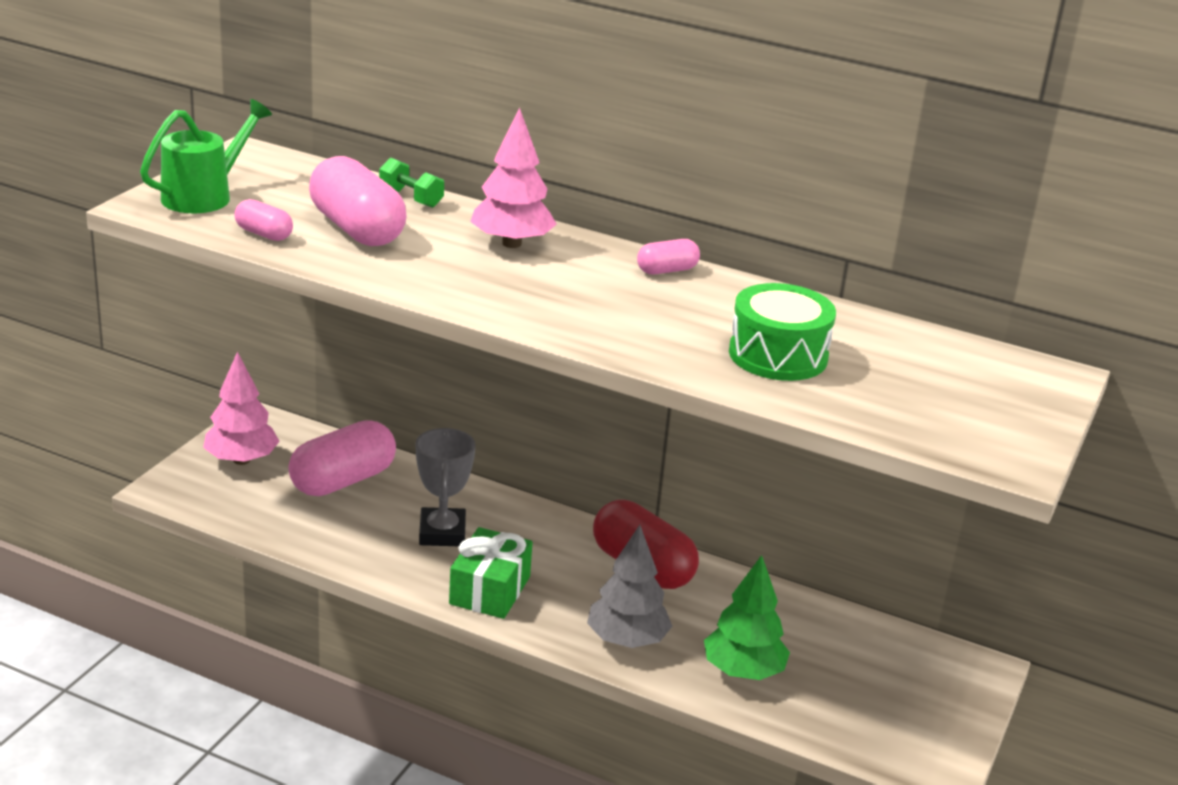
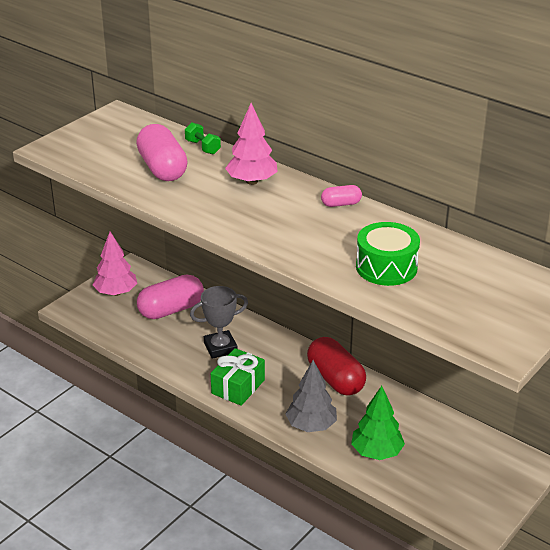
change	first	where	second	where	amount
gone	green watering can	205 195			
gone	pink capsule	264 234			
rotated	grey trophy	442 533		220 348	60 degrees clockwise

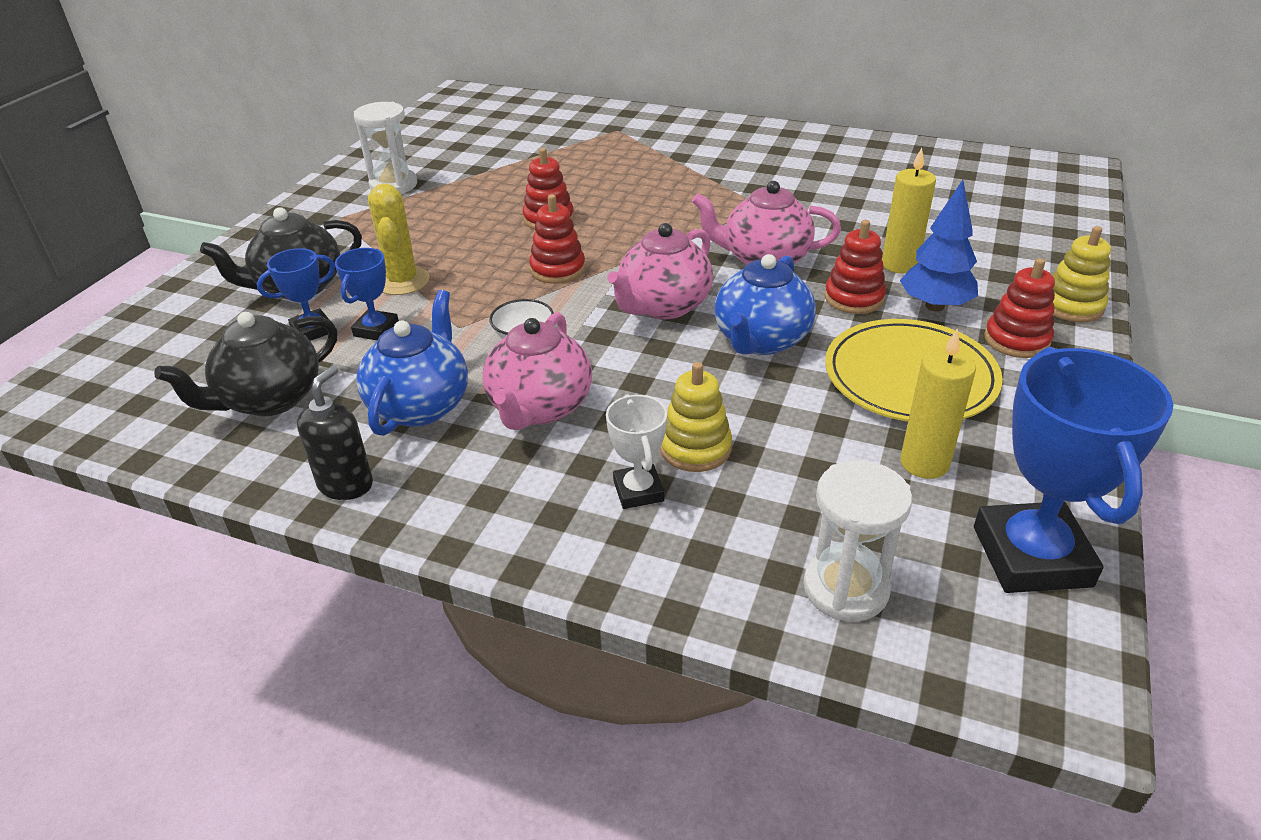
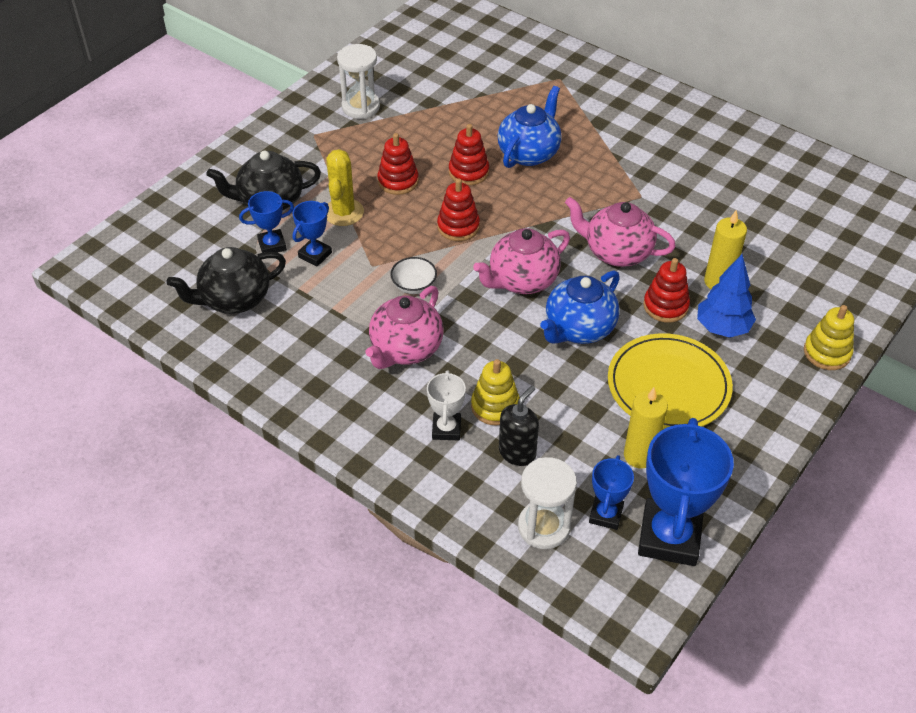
change	first	where	second	where	amount
shifted	black soap dispenser	346 484		517 452	
shifted	blue teapot	421 405		529 153	
shifted	red stacking toy	1016 340		398 181	
new			blue trophy	606 514	

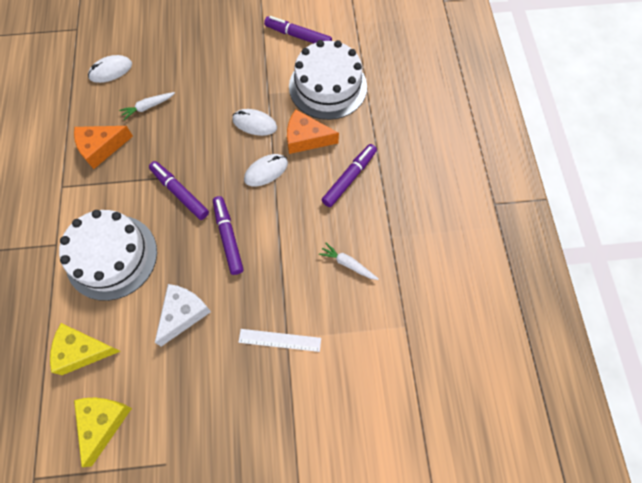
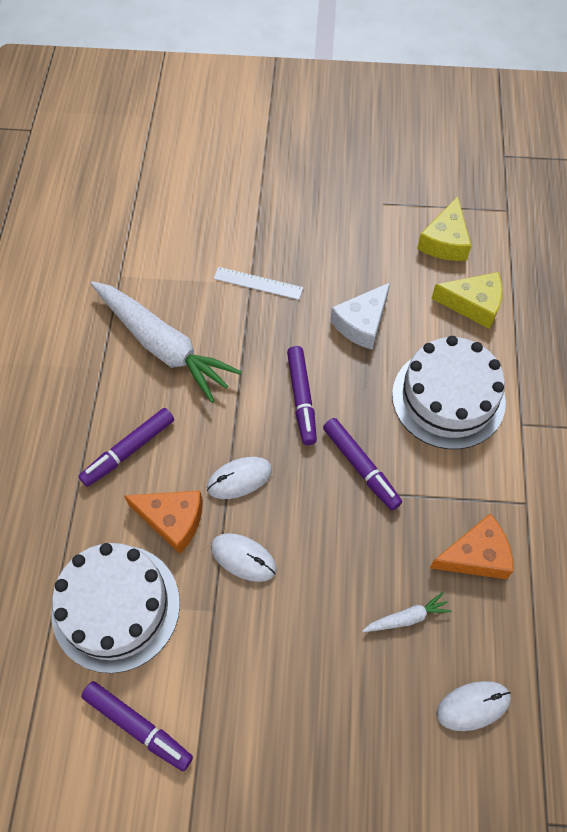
change	first	where	second	where	amount
scaled	white carrot	348 264		162 346	x2.42

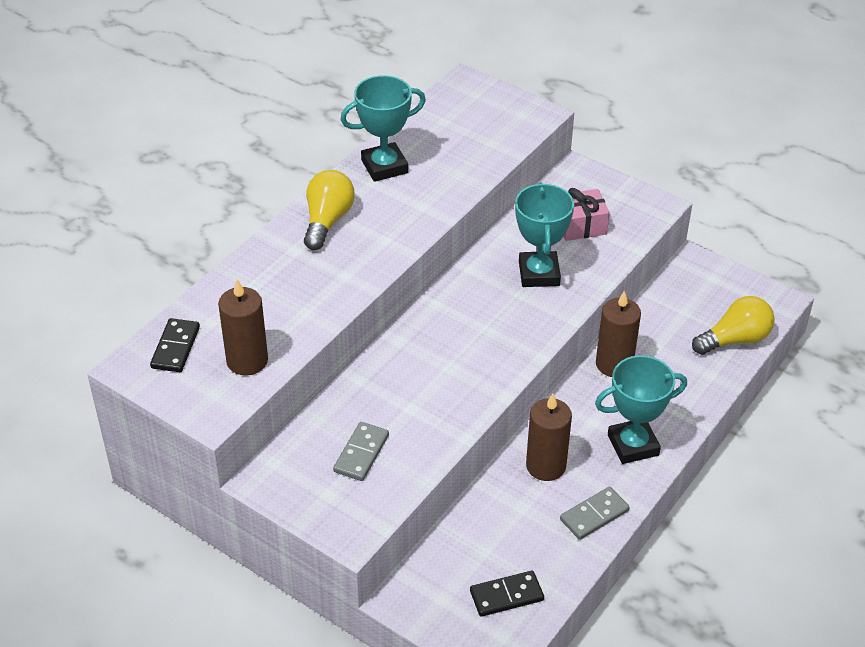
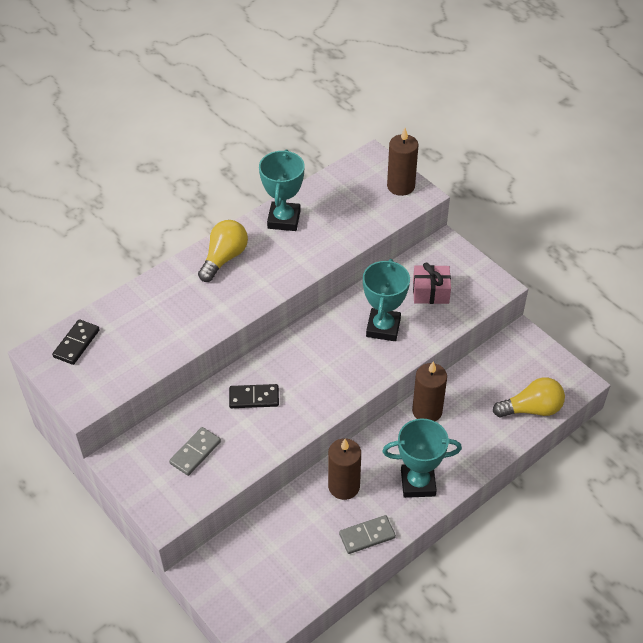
change	first	where	second	where	amount
shifted	brown candle	247 361		401 186	
rotated	turquoise trophy	384 166		284 219	75 degrees counterclockwise
shifted	black domino	506 595		254 398	

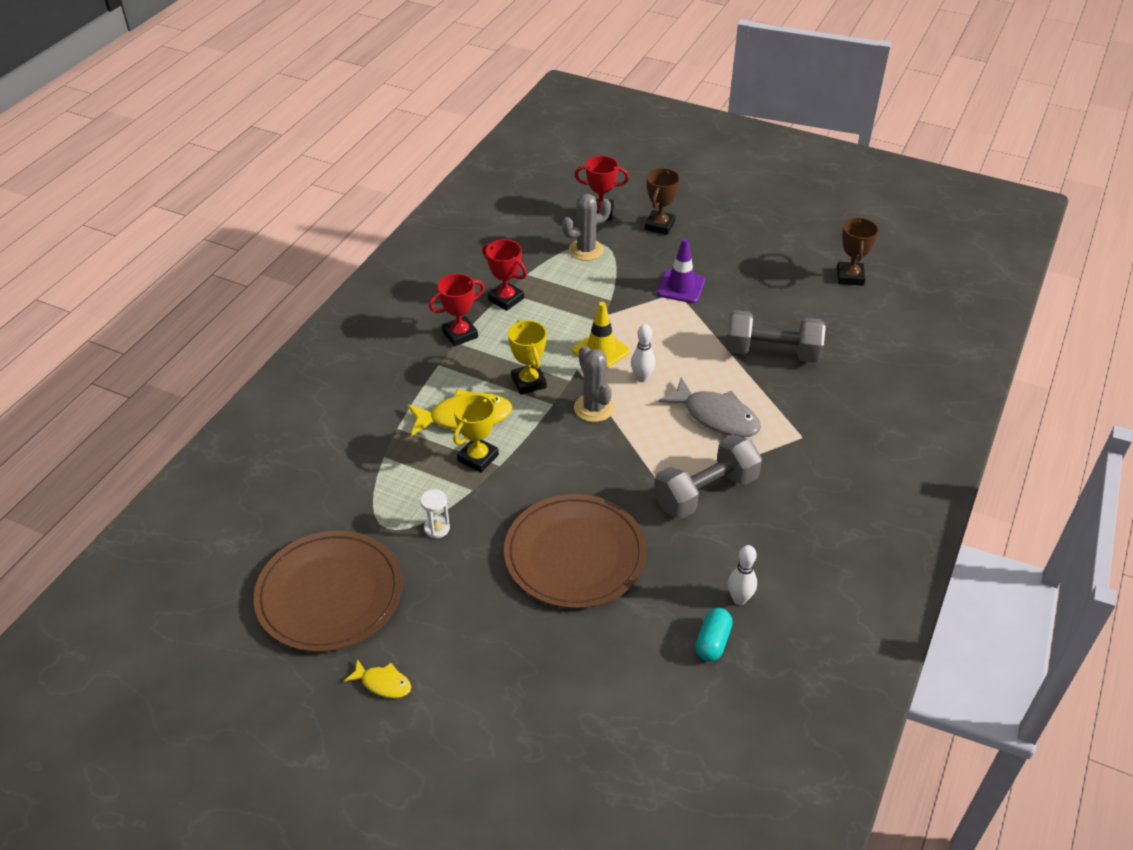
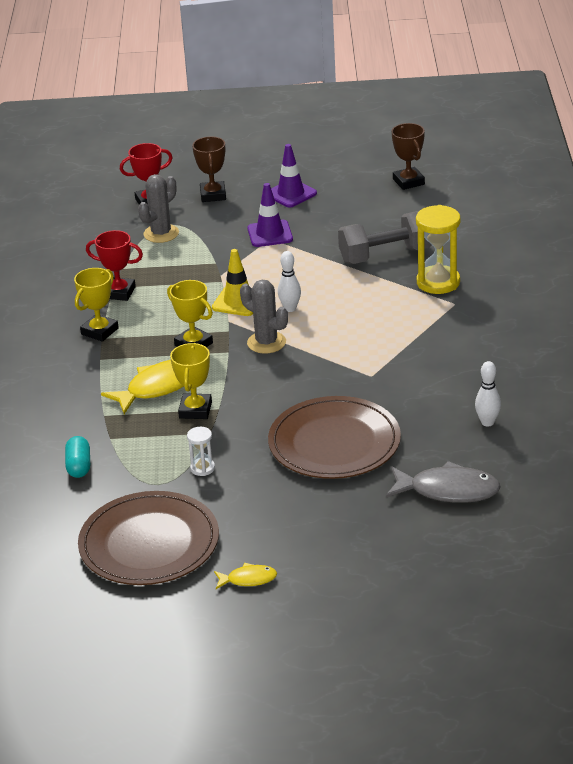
change	first	where	second	where	amount
repainted	red trophy	460 334	yellow trophy	100 331	
gone	grey dumbbell	705 492			
shifted	grey fish	716 417		448 490	
shifted	turquoise capsule	712 642		79 466	
new			purple traffic cone	291 194	
new			yellow hourglass	438 282	

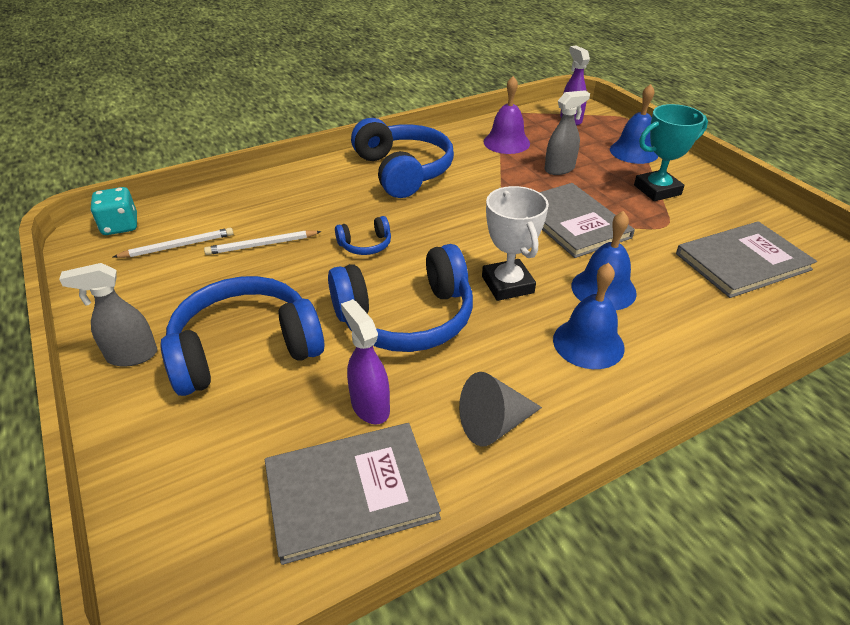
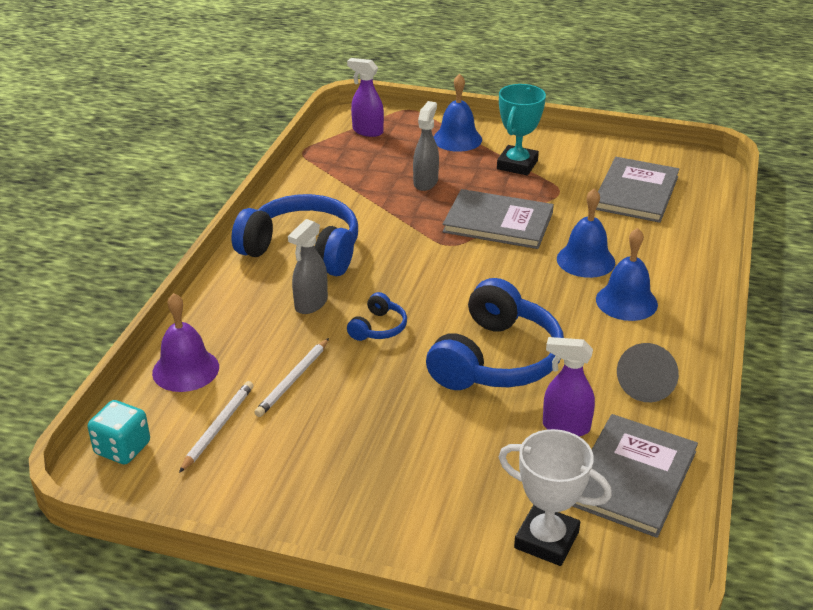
change	first	where	second	where	amount
shifted	grey spray bottle	132 356		311 304	
gone	blue headphones	245 349			
shifted	white trophy	507 284		546 540	
shifted	purple bell	506 142		185 369	

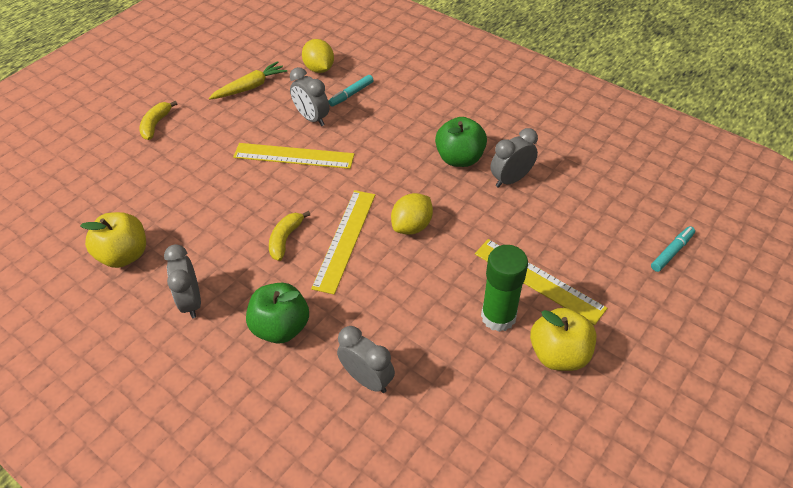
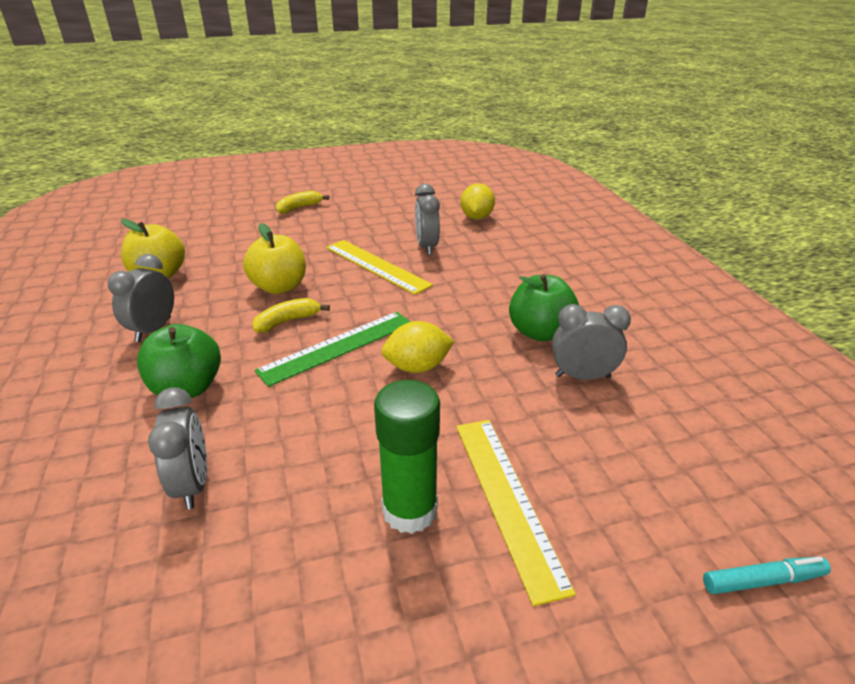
change	first	where	second	where	amount
gone	yellow carrot	250 87			
repainted	yellow ruler	345 239	green ruler	338 347	
gone	turquoise marker	351 94			
shifted	yellow apple	558 354		279 287	

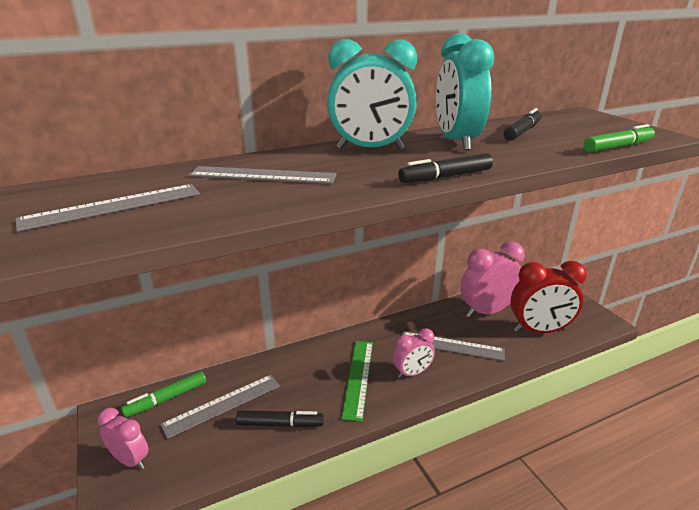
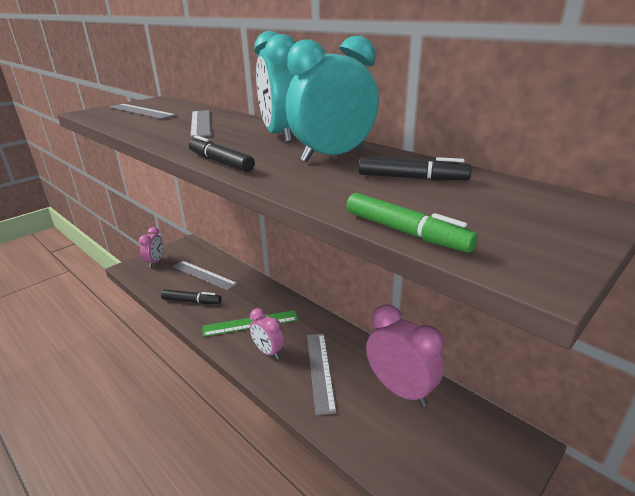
change	first	where	second	where	amount
gone	green marker	166 399			
rotated	black marker	280 424		192 301	60 degrees counterclockwise
gone	red clock	539 330			

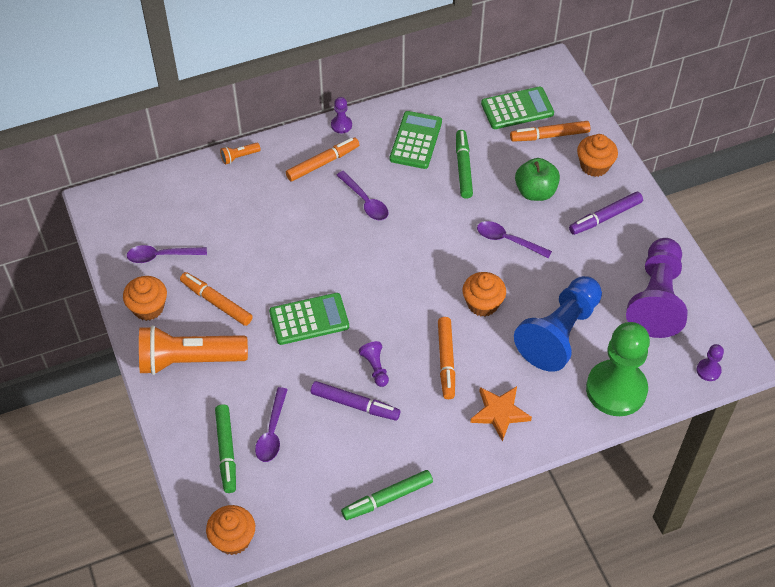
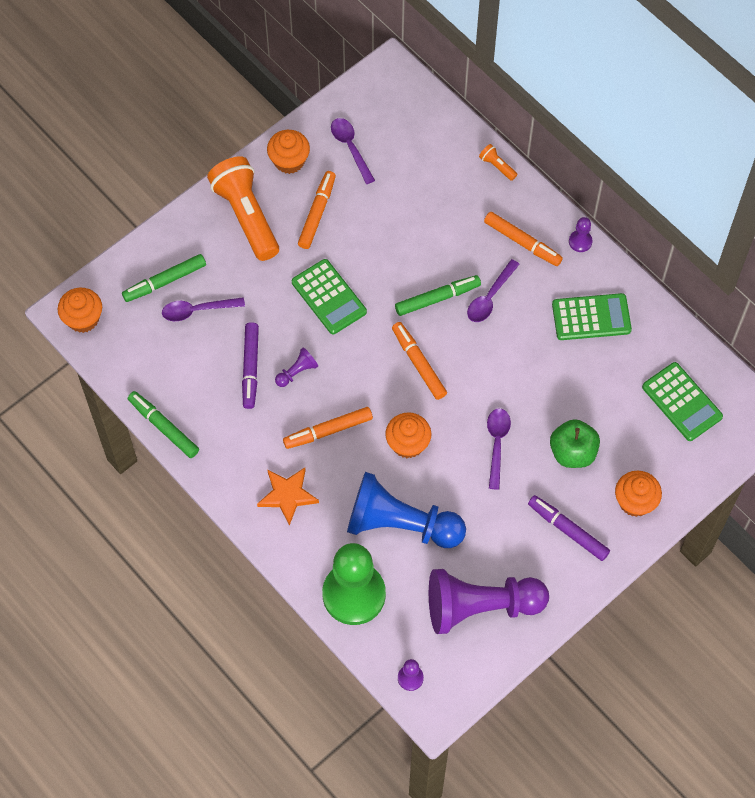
change	first	where	second	where	amount
shifted	green marker	463 168		437 298	
shifted	orange marker	549 136		418 363	

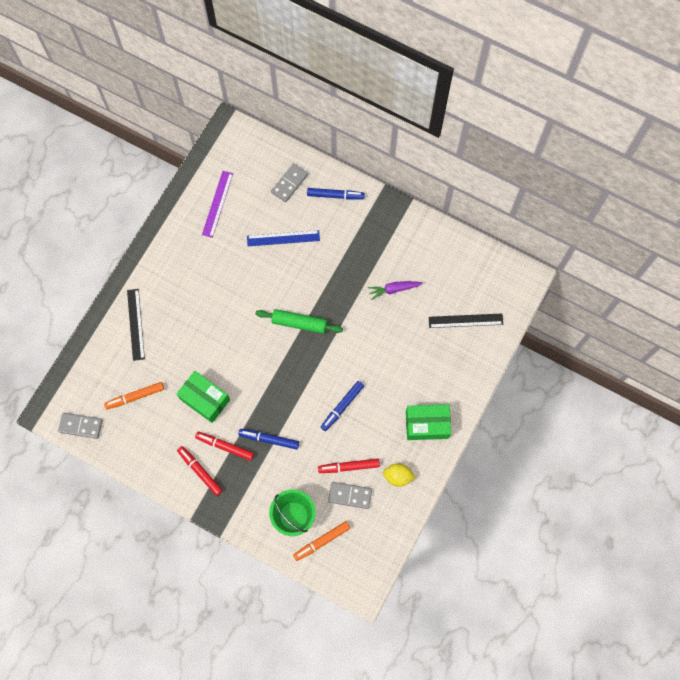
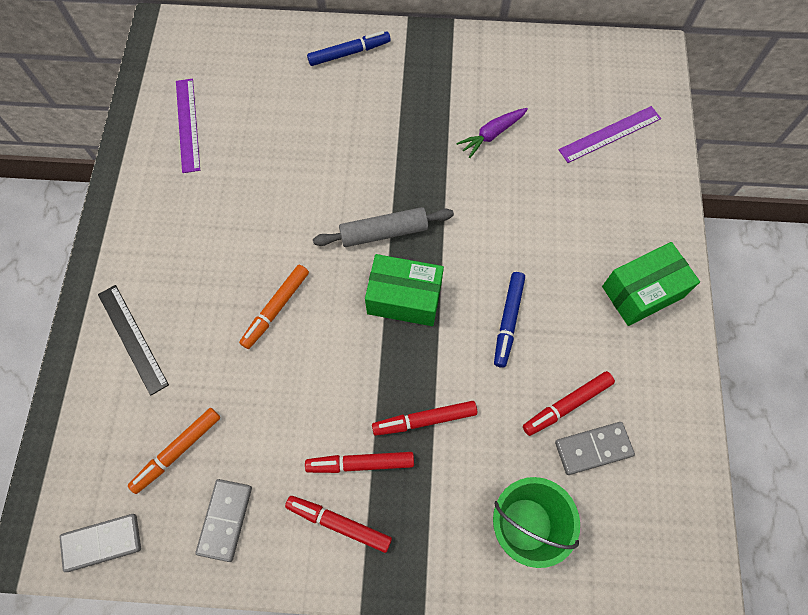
change	first	where	second	where	amount
shifted	green box	205 399		404 298	
repainted	blue marker	269 439	red marker	424 420	
gone	blue ruler	283 238			
repainted	green rolling pin	299 323	grey rolling pin	384 232	
shifted	grey domino	289 183		225 520	
shifted	orange marker	322 541		276 309	
gone	yellow lemon	398 476			
repainted	black ruler	465 320	purple ruler	610 134	

